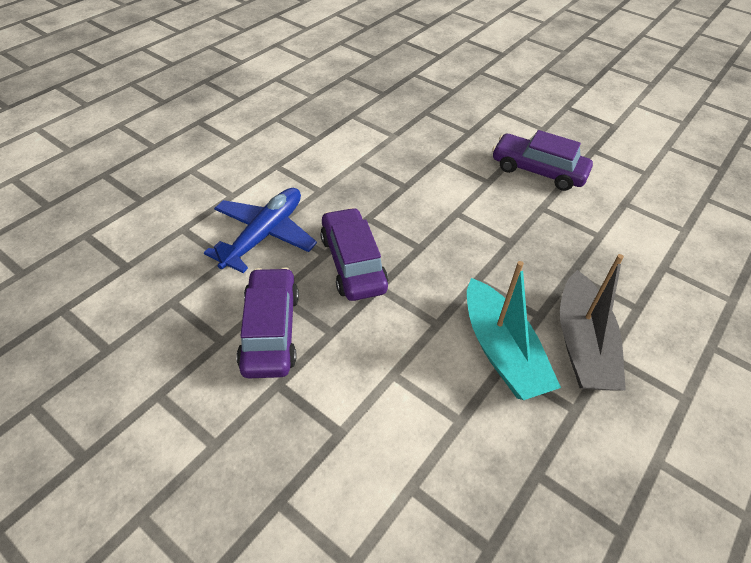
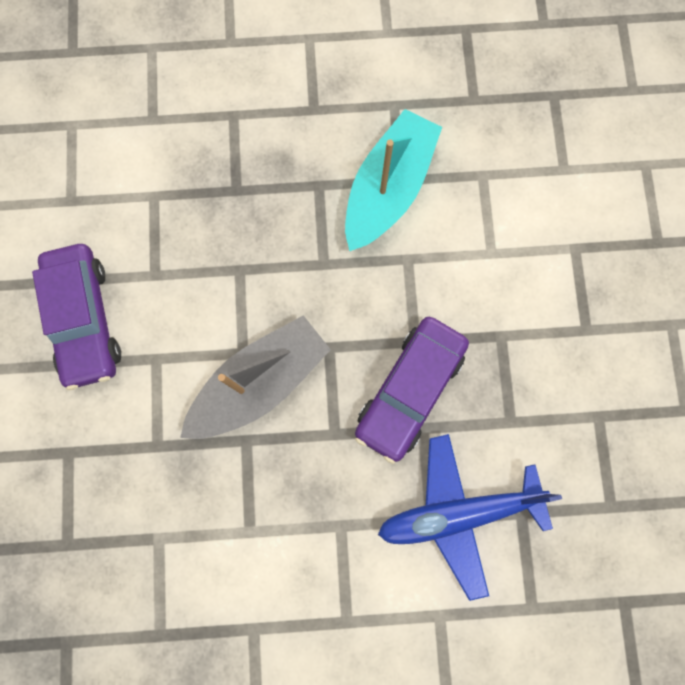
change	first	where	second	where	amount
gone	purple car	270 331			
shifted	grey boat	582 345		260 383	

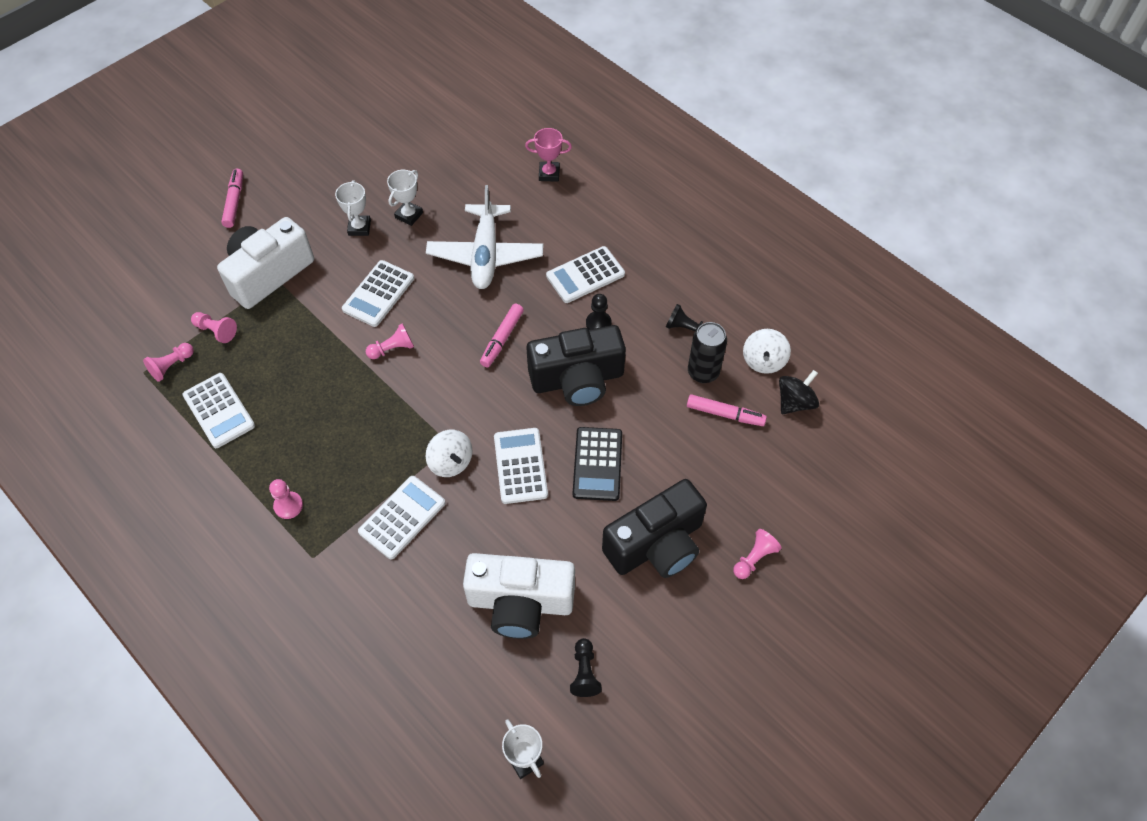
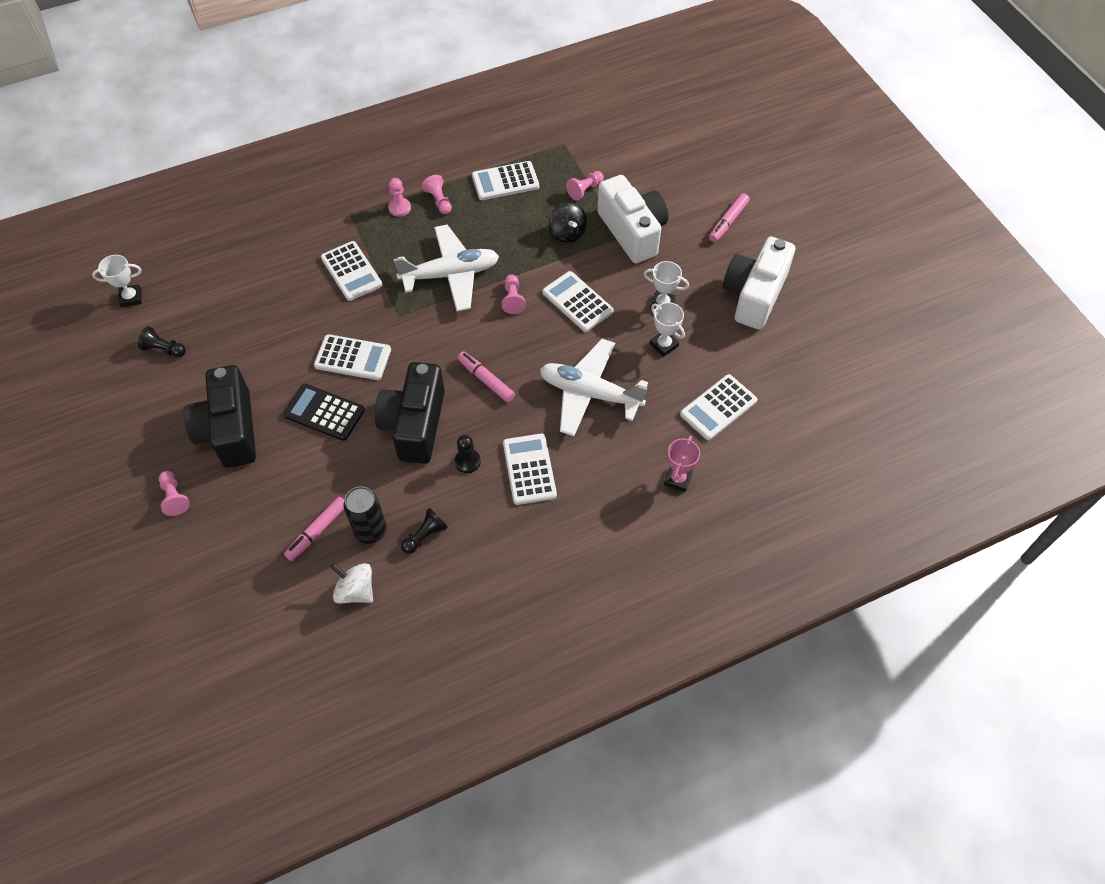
change	first	where	second	where	amount
shifted	pink pawn	172 366		439 201	
rotated	pink marker	234 202		728 221	105 degrees clockwise
gone	white spinning top	451 462			
shifted	white camera	520 603		754 295	
shifted	black spinning top	795 402		567 233	
new			white plane	451 274	
new			white calculator	718 407	

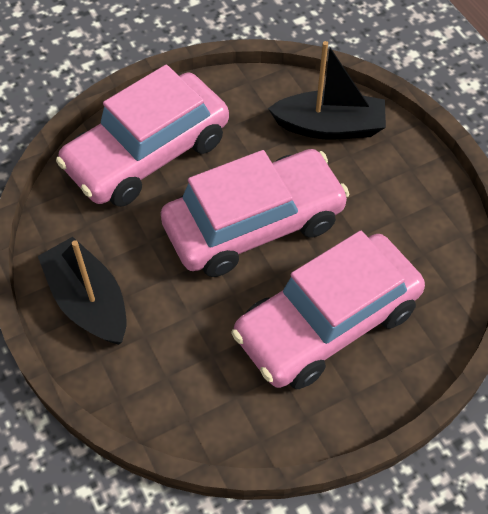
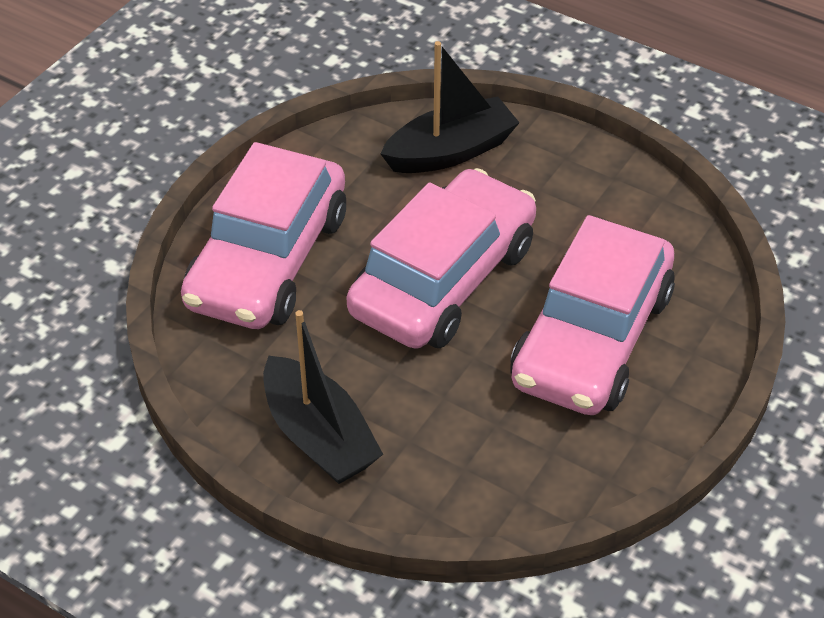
change	first	where	second	where	amount
rotated	black boat	88 301		319 436	150 degrees counterclockwise

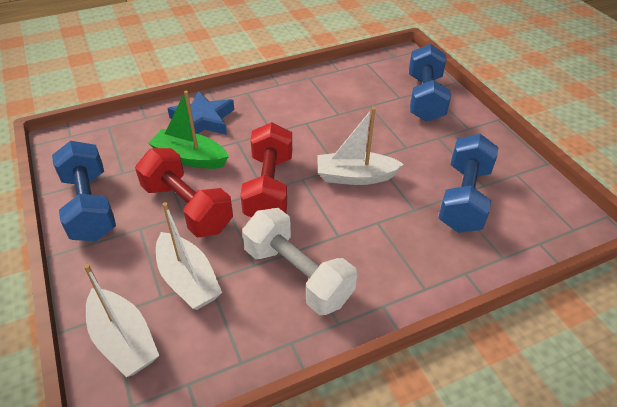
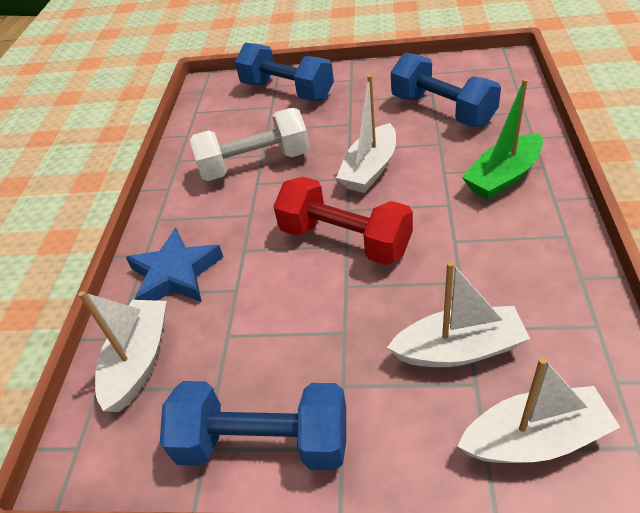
change	first	where	second	where	amount
gone	red dumbbell	187 207			
shifted	green boat	190 157		503 177	
shifted	white dumbbell	298 275		255 164	
new			white boat	139 360	

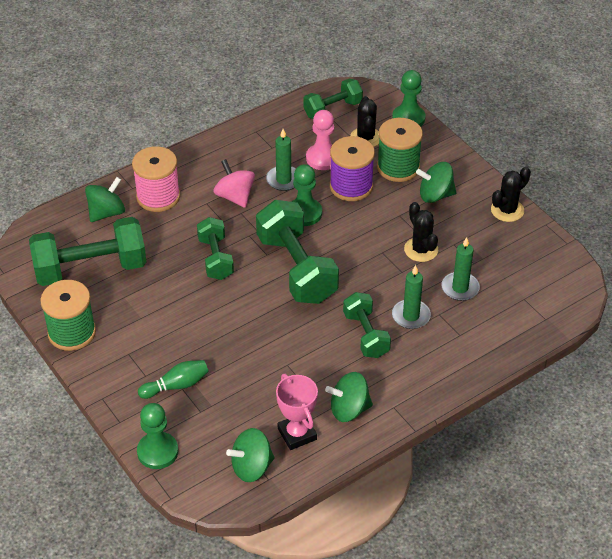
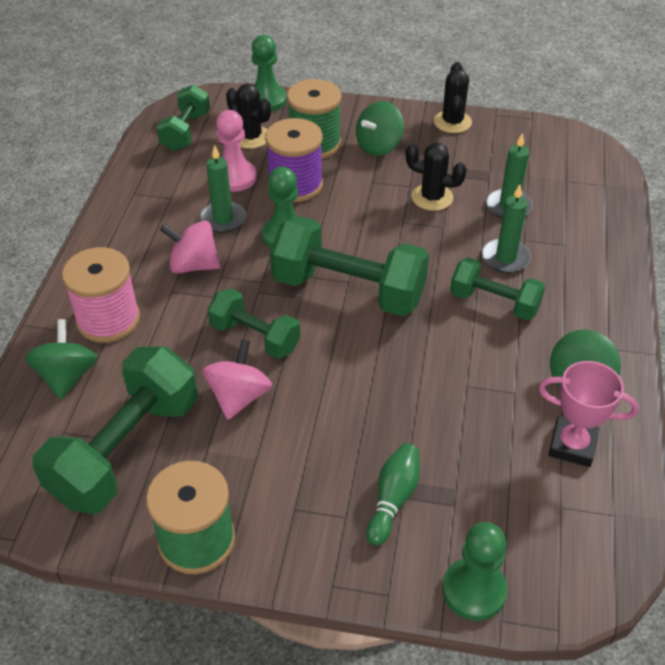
change	first	where	second	where	amount
gone	green spinning top	252 467			
new			pink spinning top	239 397	

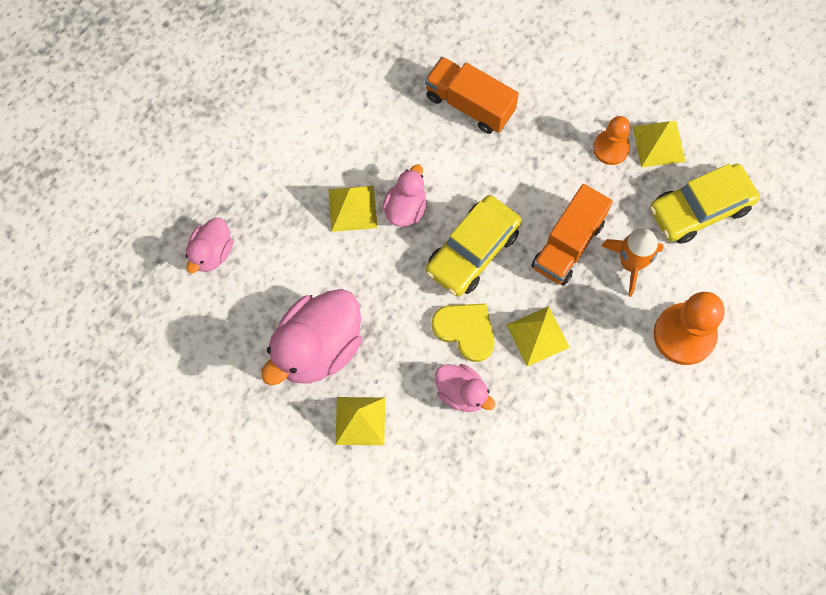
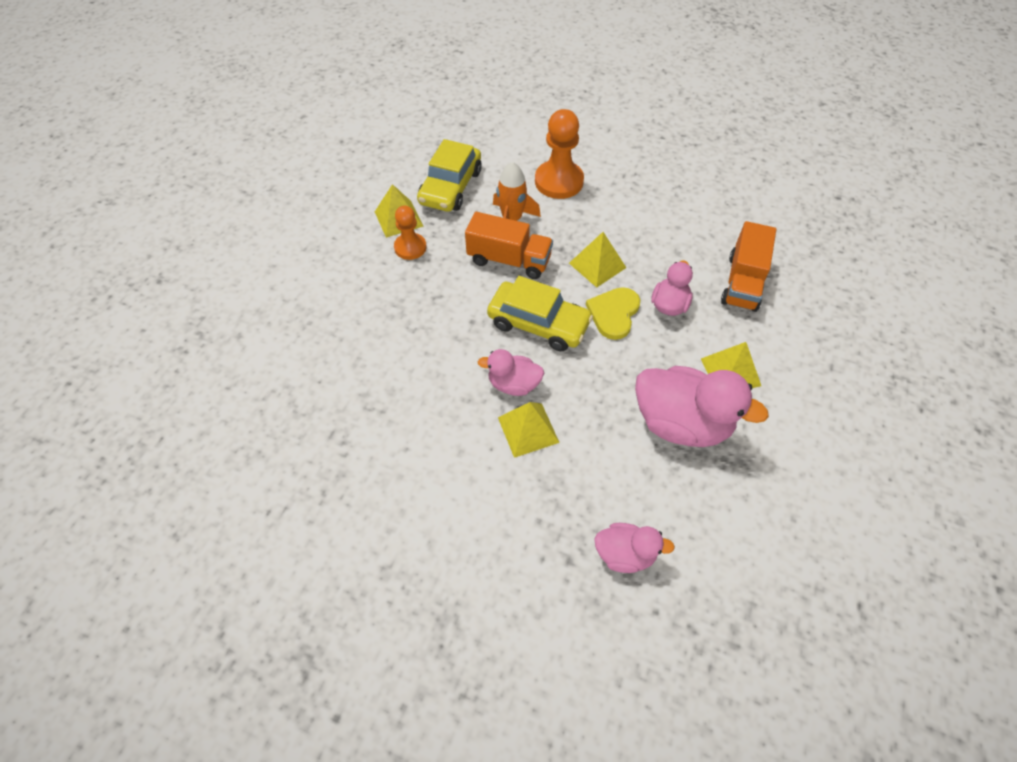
change	first	where	second	where	amount
shifted	orange truck	469 104		742 282	
rotated	yellow car	700 208		450 187	60 degrees clockwise

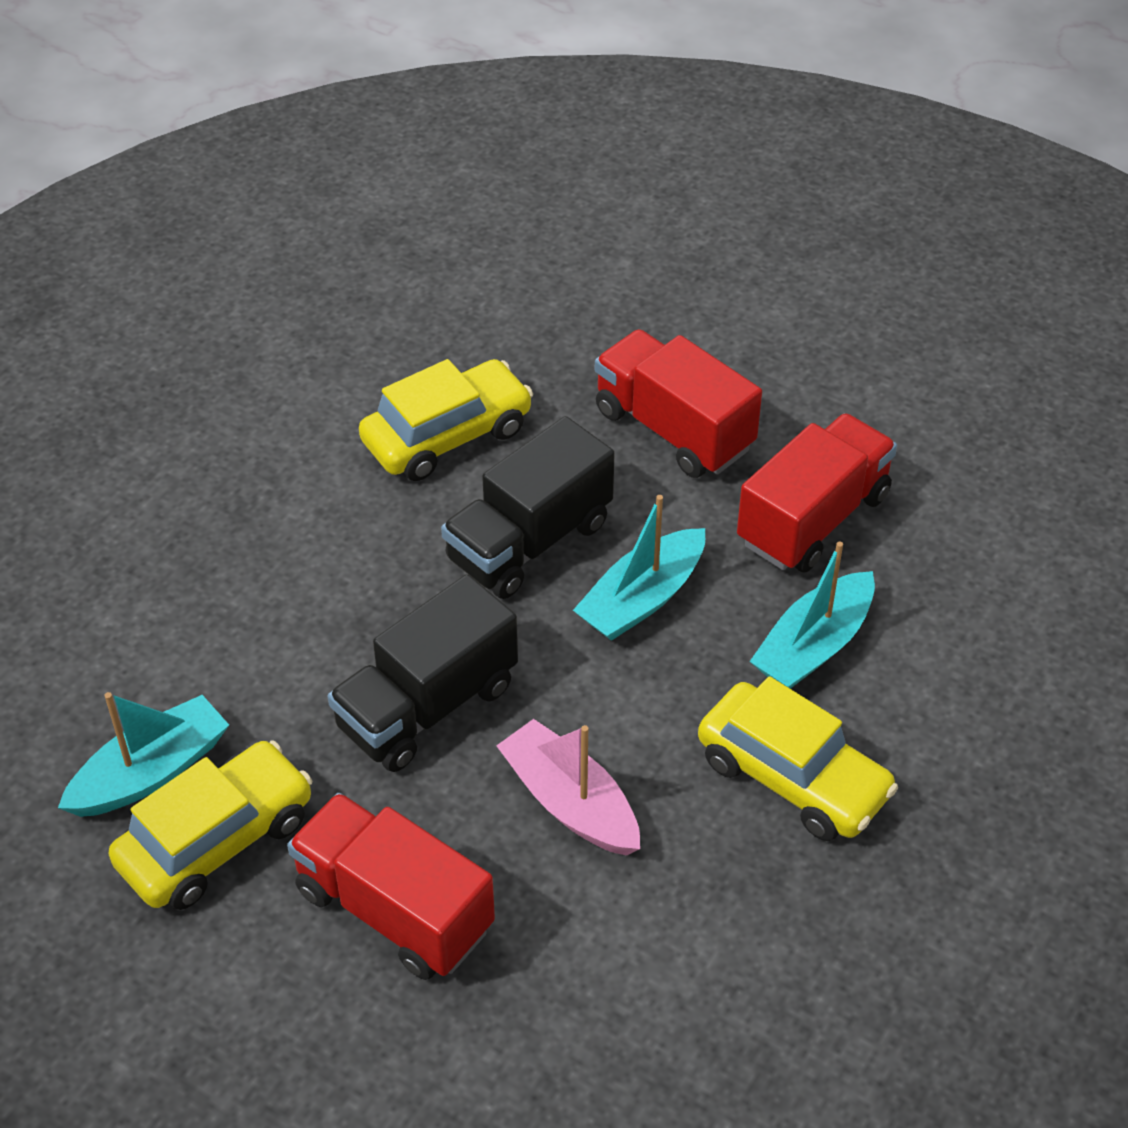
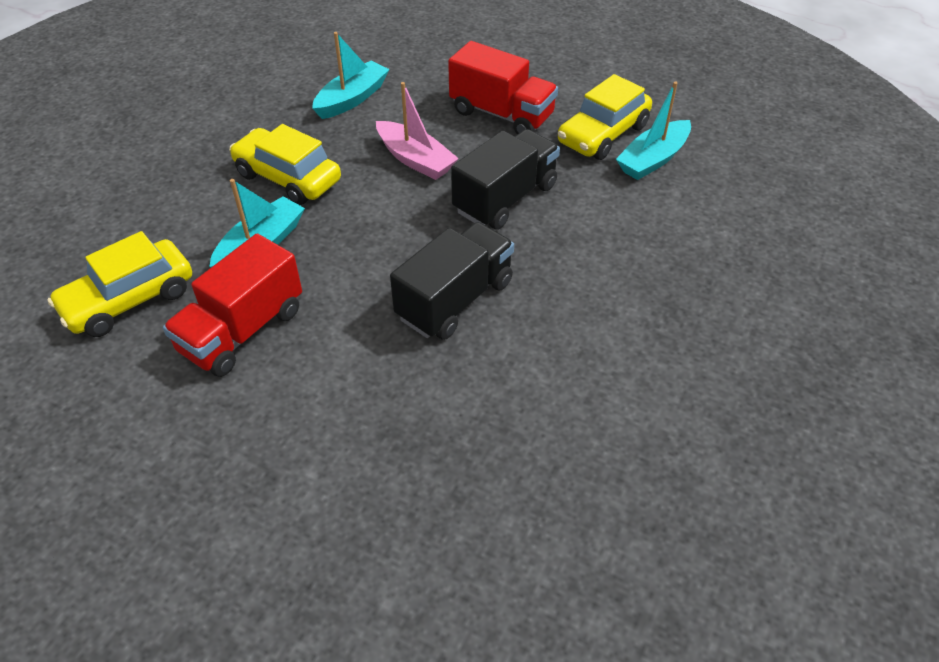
change	first	where	second	where	amount
shifted	yellow car	447 436		129 300	
shifted	turquoise boat	642 599		352 99	
gone	red truck	673 429			

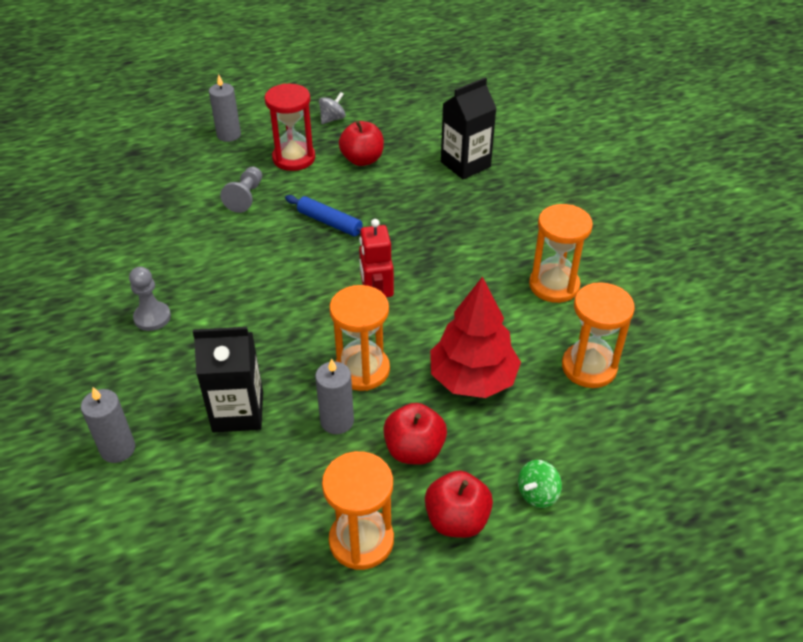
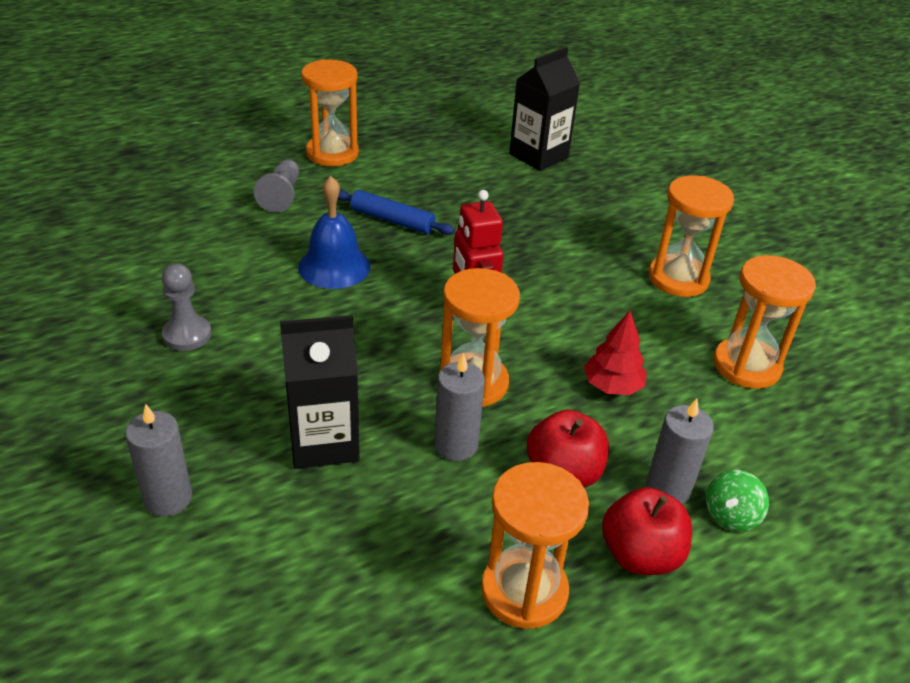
change	first	where	second	where	amount
shifted	grey candle	229 135		668 489	
repainted	red hourglass	294 158	orange hourglass	332 153	
gone	grey spinning top	332 119			
gone	red apple	362 160			
scaled	red tree	472 379		612 386	x0.56
new			blue bell	334 266	

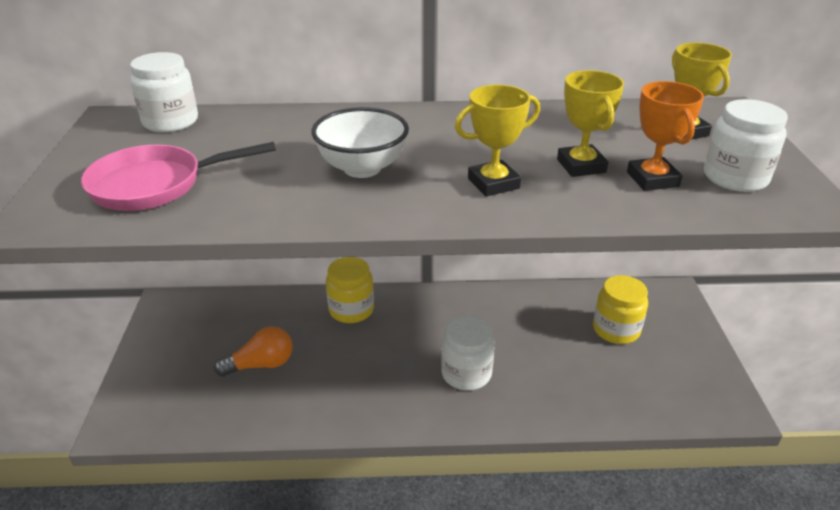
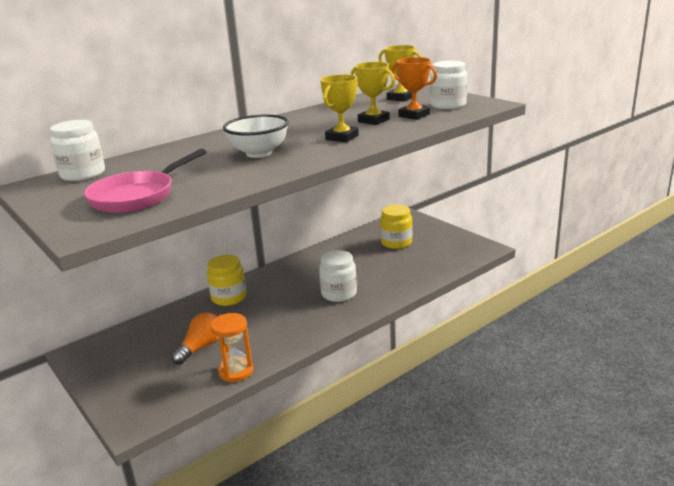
change	first	where	second	where	amount
new			orange hourglass	236 371	

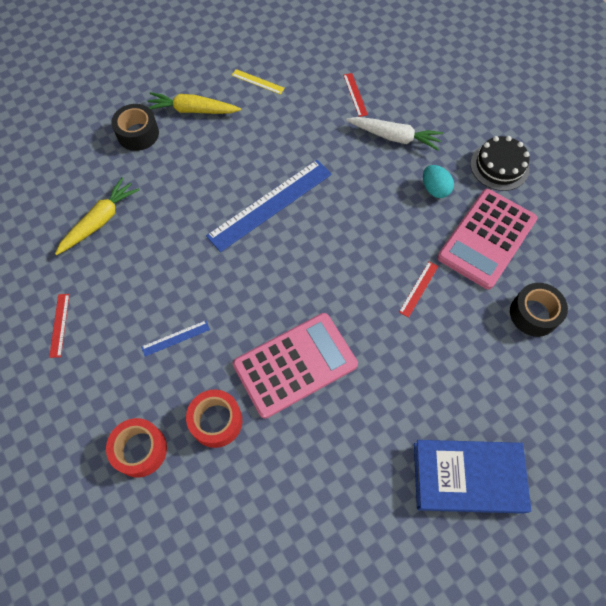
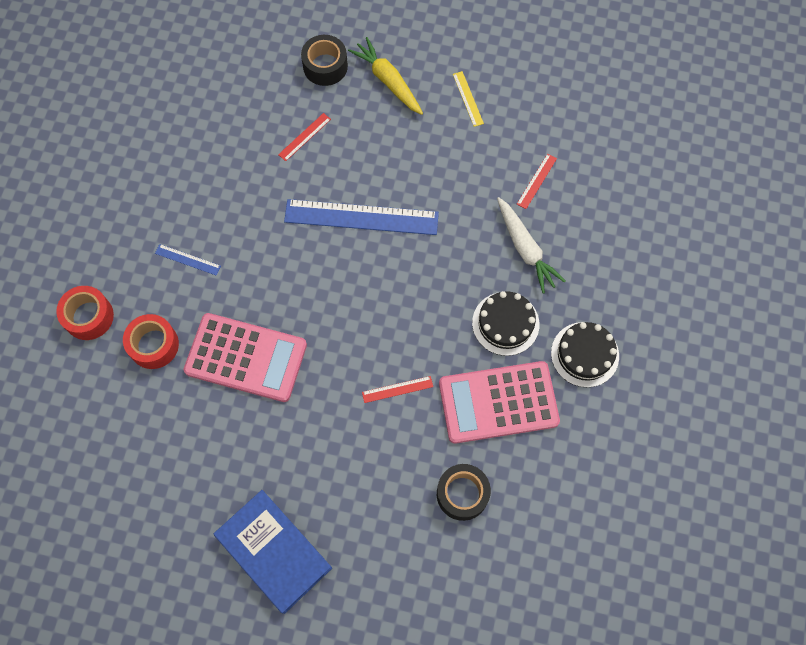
change	first	where	second	where	amount
shifted	red ruler	59 325		304 137	
gone	yellow carrot	100 221			
swapped	turquoise egg	435 189	black cake	505 323	

